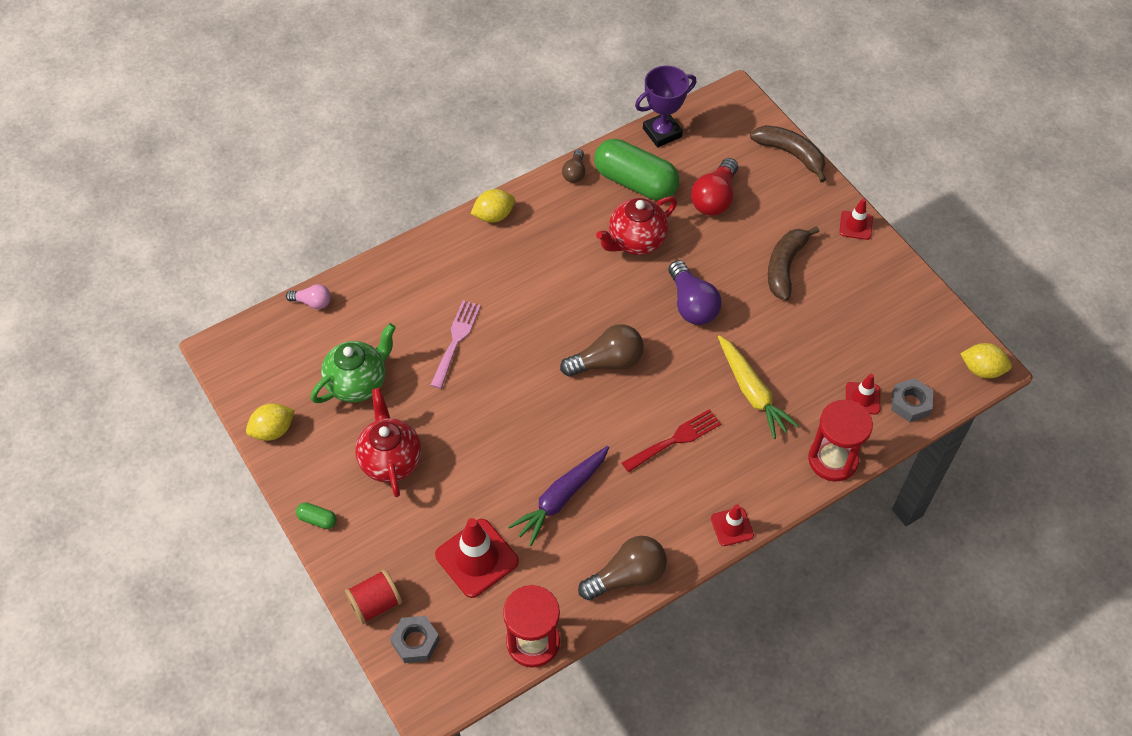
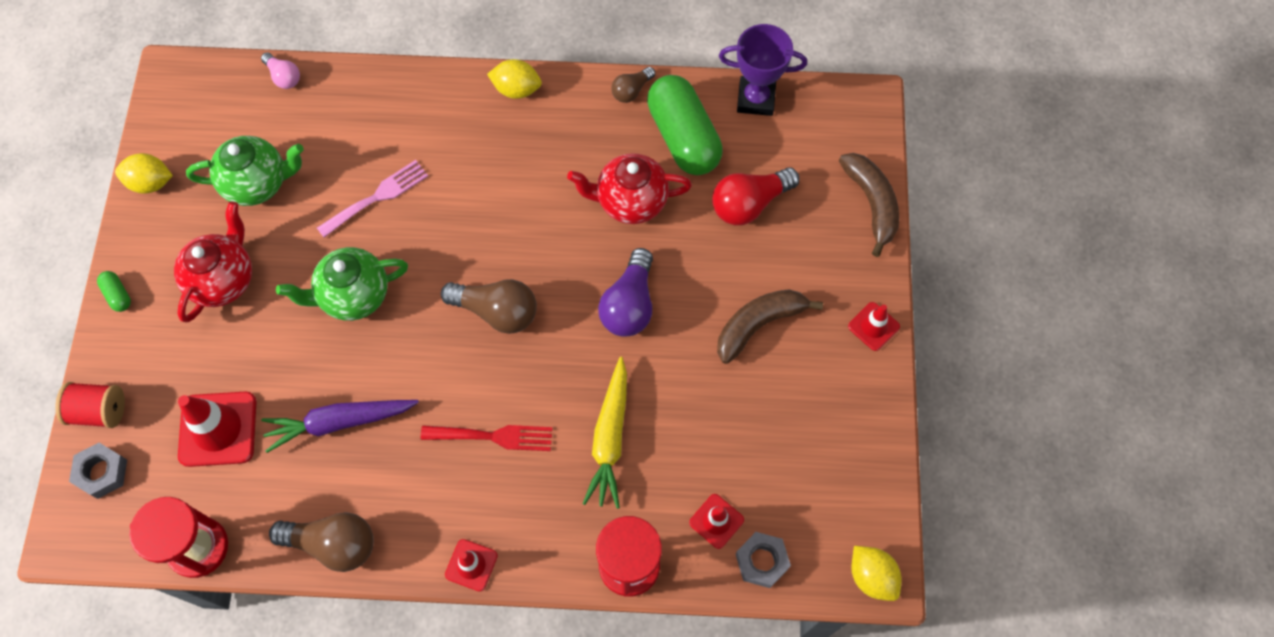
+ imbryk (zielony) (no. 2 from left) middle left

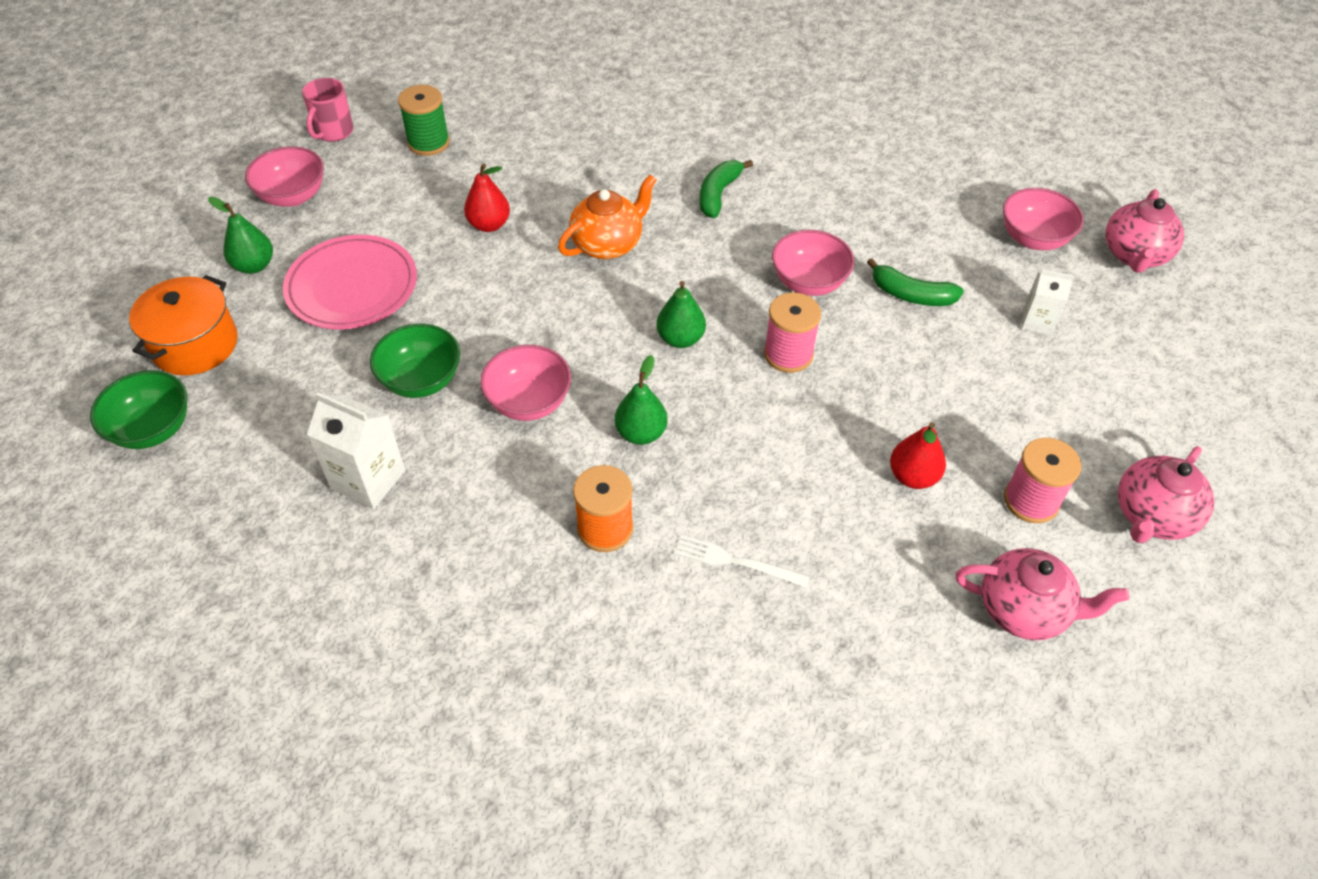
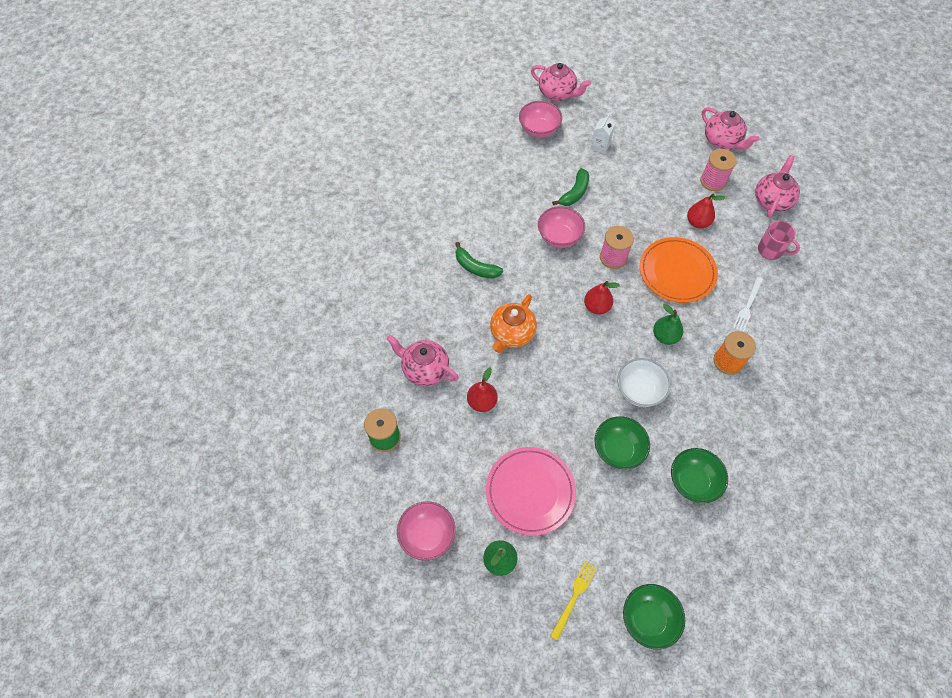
+ imbryk (różowy) (no. 1 from left) centre
~ imbryk (pomarańczowy) top centre = centre 120 degrees counterclockwise
~ garnek (pomarańczowy) middle left to widelec (żółty) bottom centre
~ gruszka (zielony) (no. 3 from left) centre to gruszka (czerwony) (no. 2 from left) centre
~ miska (różowy) (no. 2 from left) centre to miska (biały) middle right
+ talerz (pomarańczowy) middle right
~ karton mleka (biały) (no. 1 from left) middle left to miska (zielony) (no. 3 from left) bottom right
~ kubek (różowy) top left to middle right

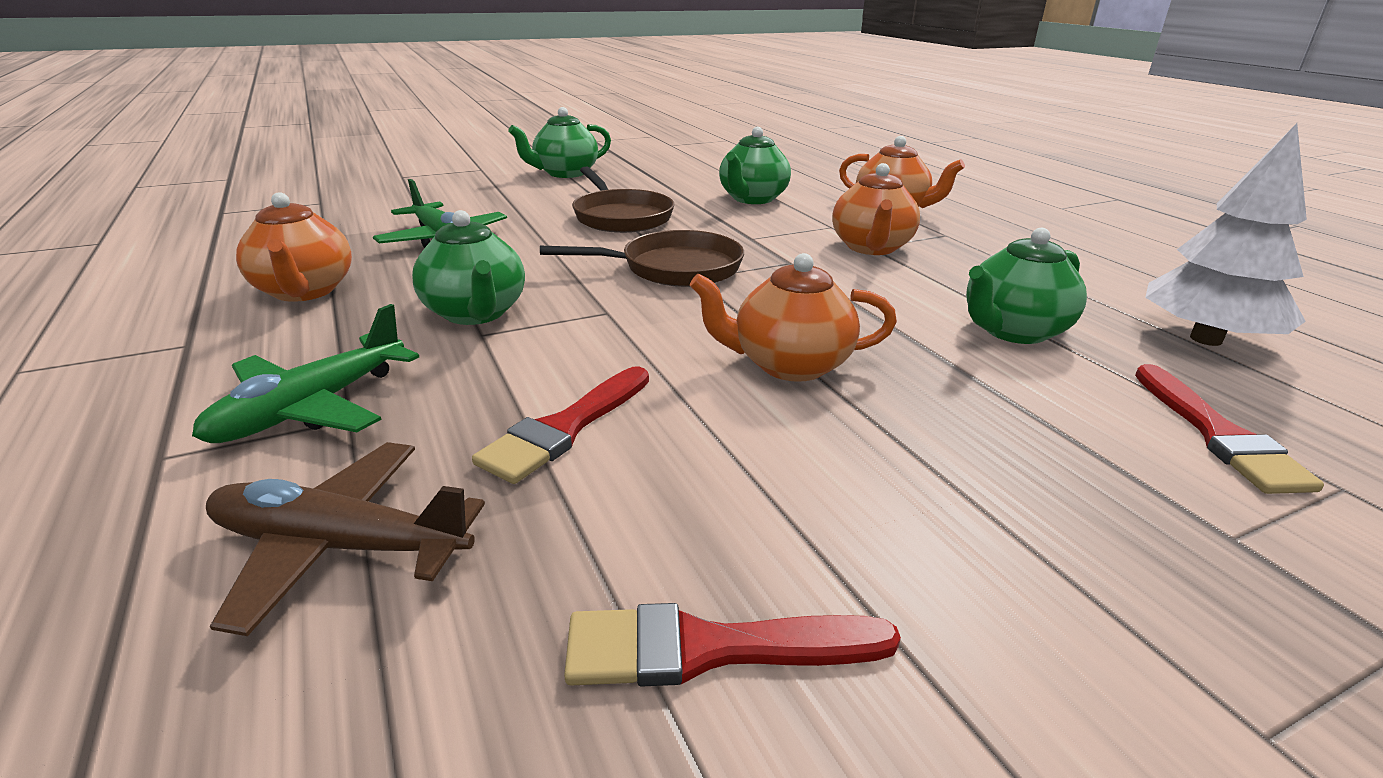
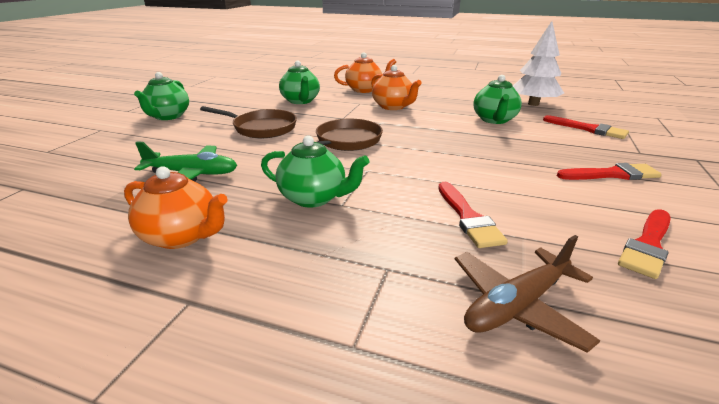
+ pędzel (czerwony) (no. 3 from left) middle right
- samolot (zielony) (no. 1 from left) middle left
- imbryk (pomarańczowy) (no. 2 from left) centre

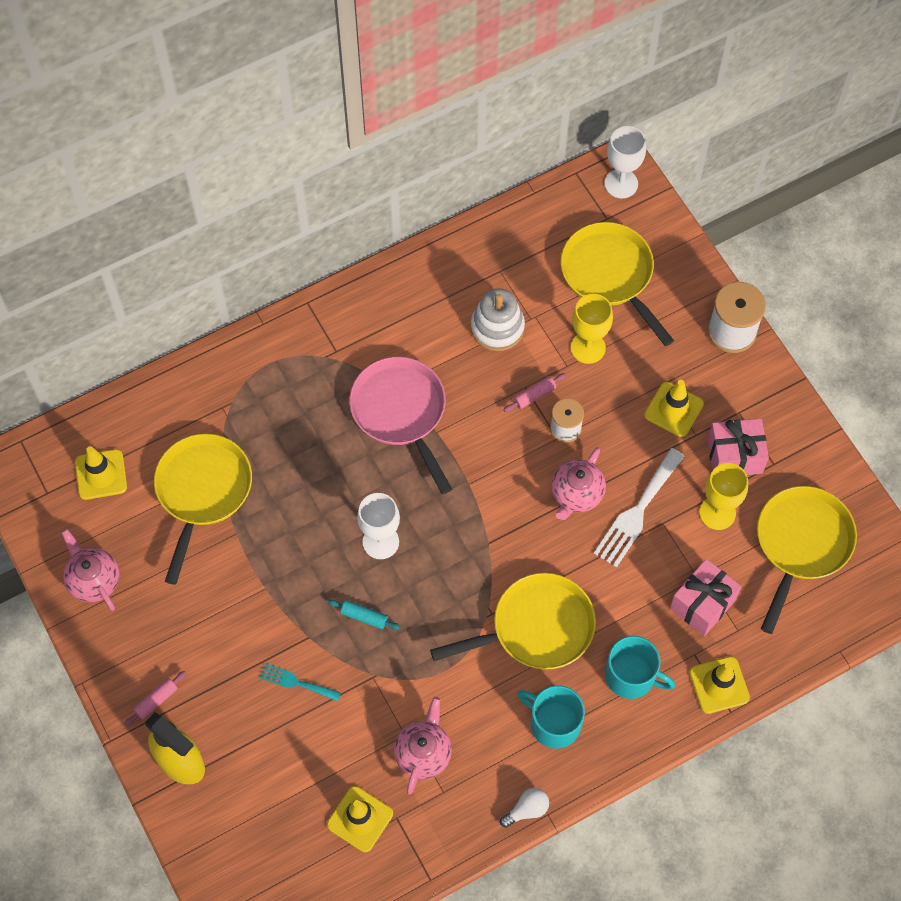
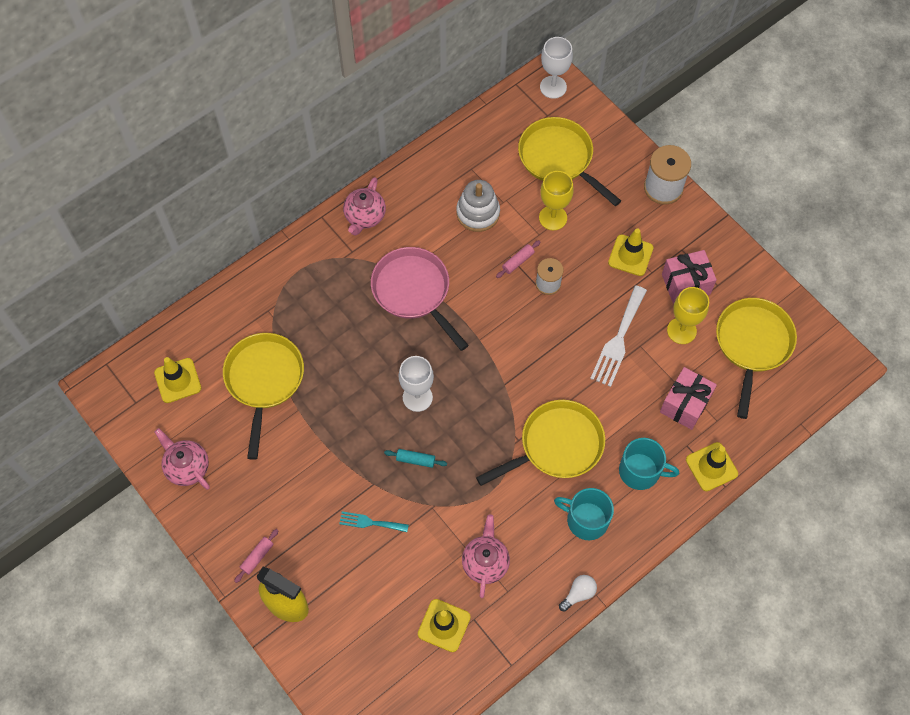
~ imbryk (różowy) (no. 3 from left in the first image) centre to imbryk (różowy) (no. 2 from left) top centre

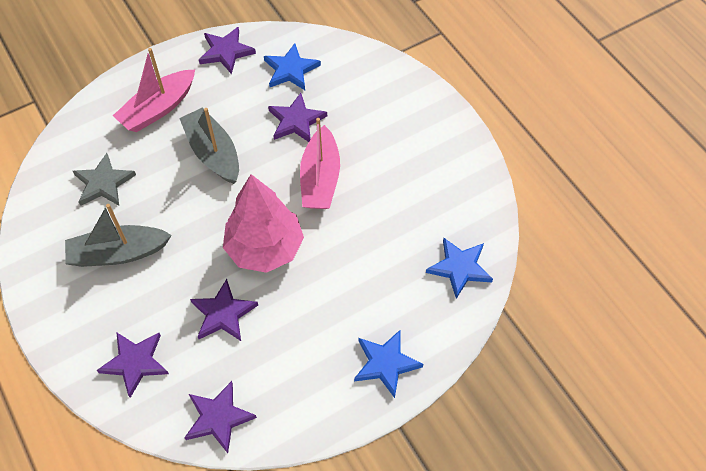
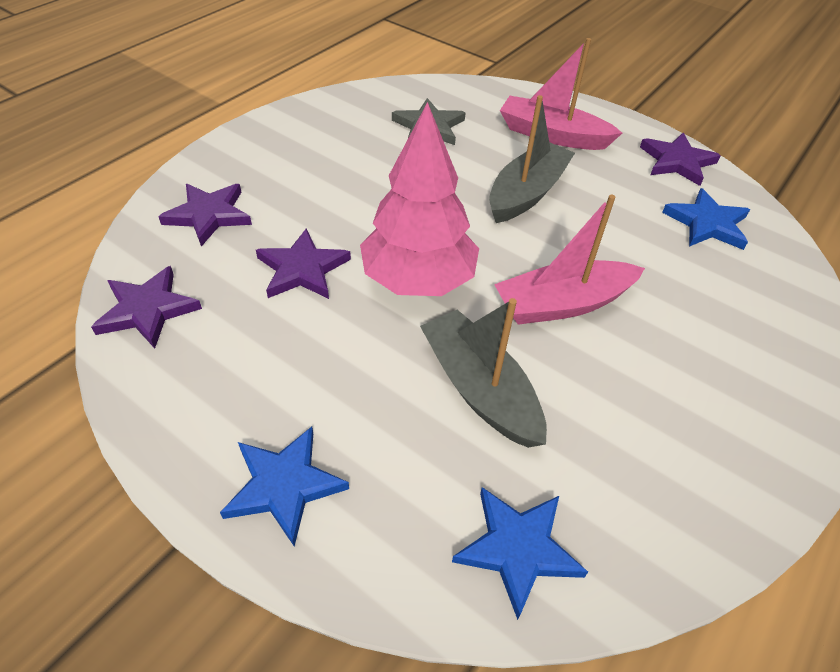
~ łódka (szary) (no. 1 from left) middle left to centre
- gwiazda (fioletowy) (no. 5 from left) top centre

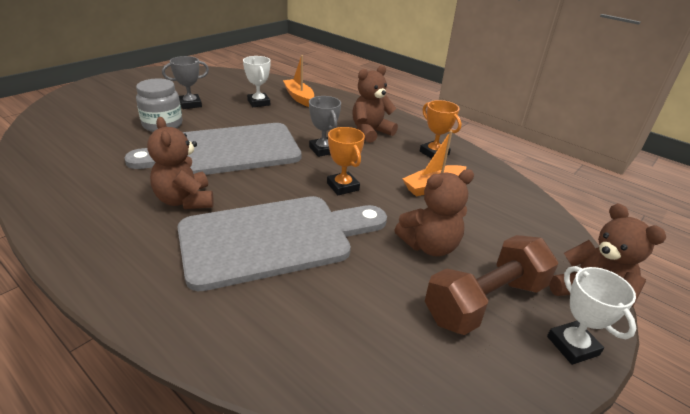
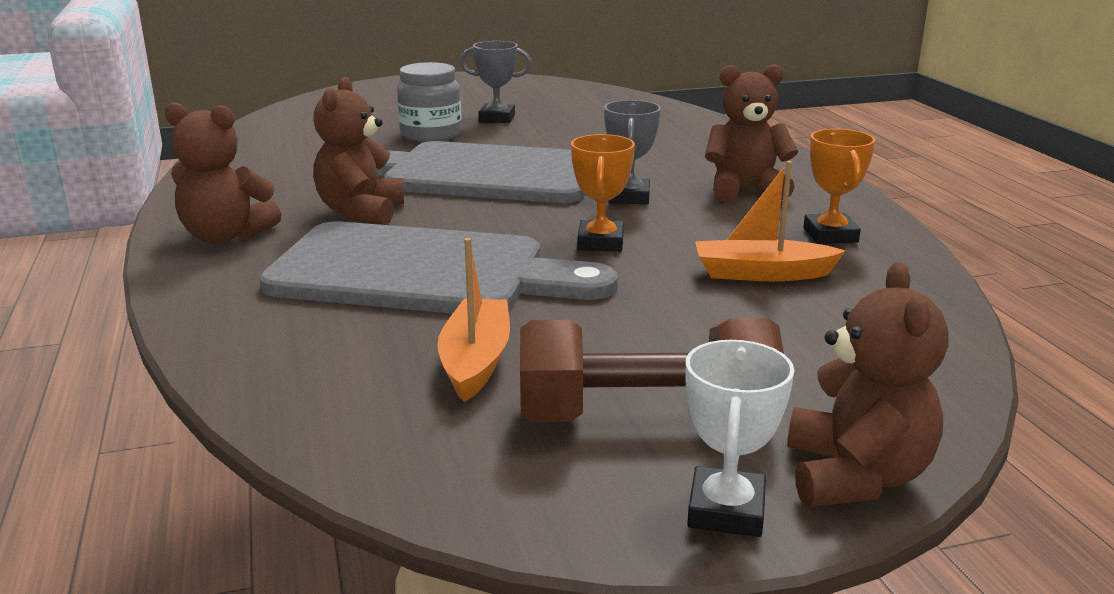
~ miś (brązowy) (no. 3 from left in the first image) centre to miś (brązowy) (no. 1 from left) top left
~ łódka (pomarańczowy) (no. 1 from left) top centre to centre
- puchar (biały) (no. 1 from left) top centre

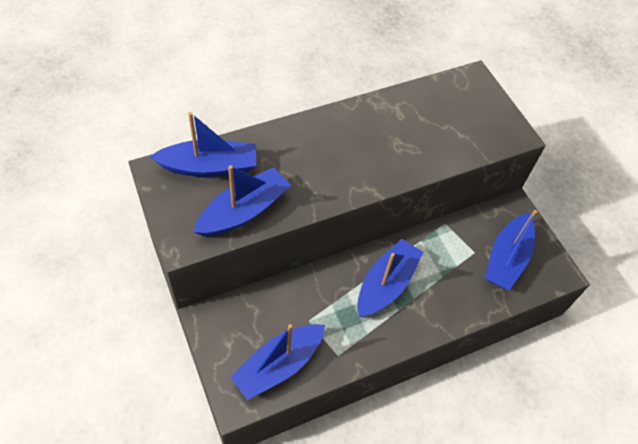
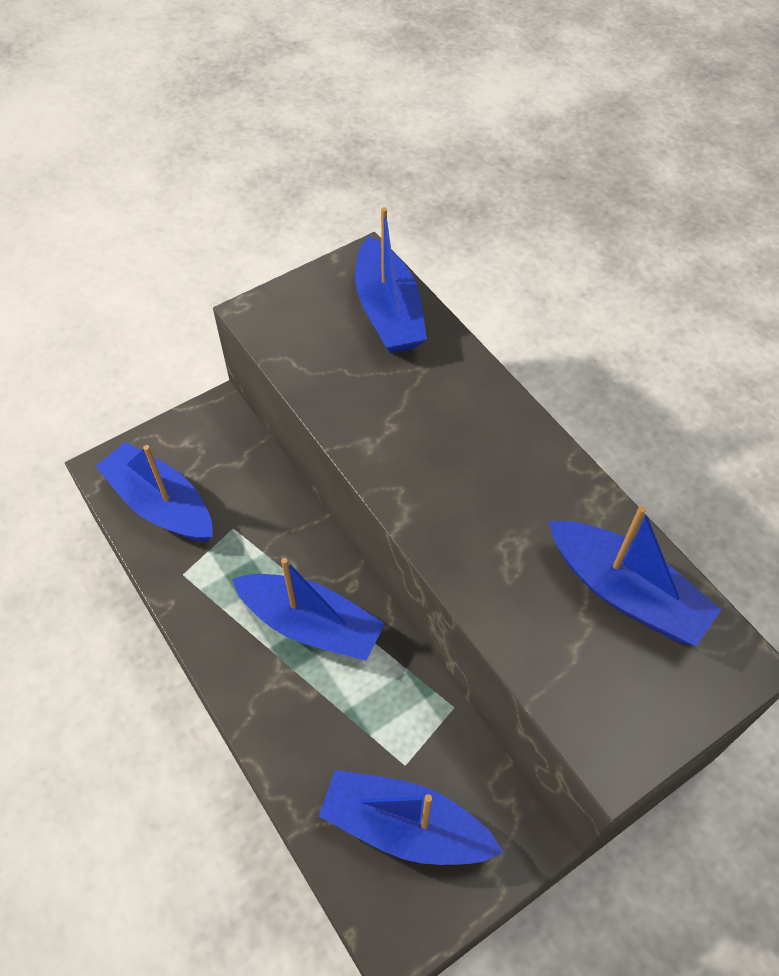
~ łódka (niebieski) (no. 2 from left in the first image) centre to łódka (niebieski) (no. 5 from left) middle right

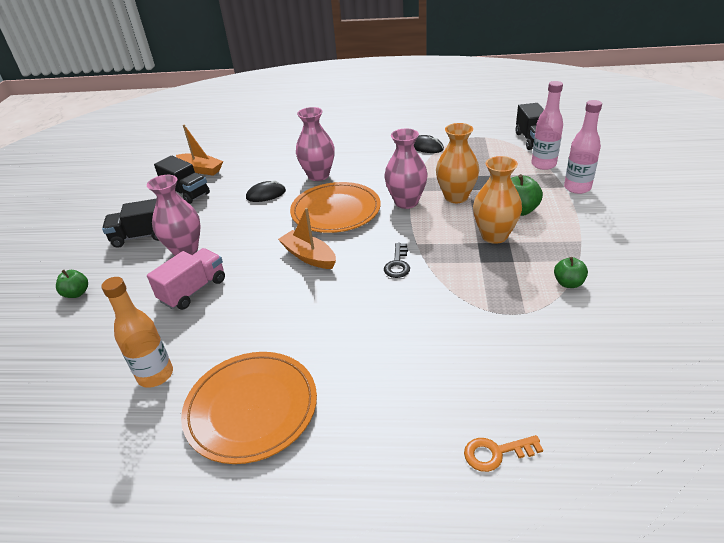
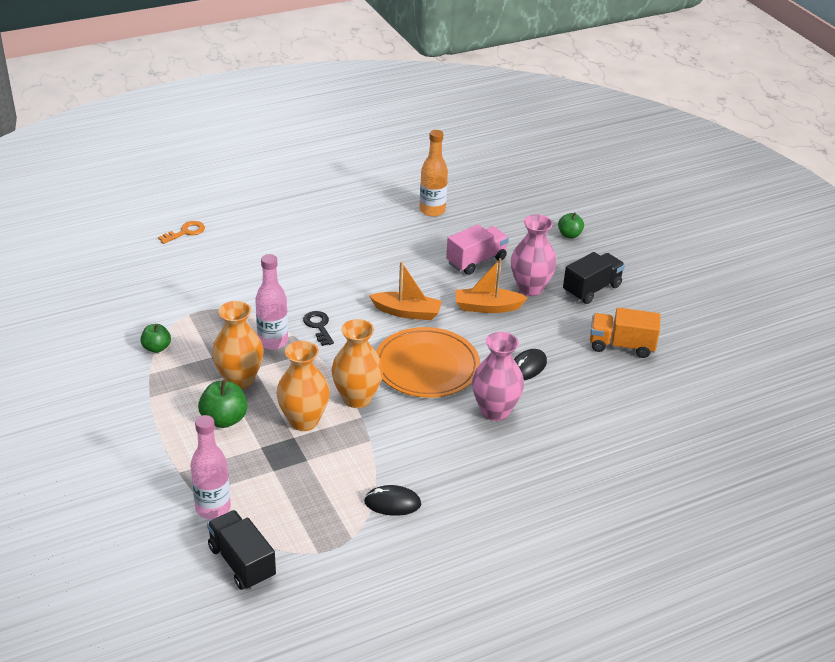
~ butelka (różowy) (no. 2 from left) top right to middle left
~ wazon (różowy) (no. 3 from left) top centre to wazon (pomarańczowy) (no. 3 from left) centre
~ ciężarówka (różowy) middle left = centre 135 degrees counterclockwise
~ łódka (pomarańczowy) (no. 1 from left in the first image) top left to łódka (pomarańczowy) (no. 2 from left) centre
~ ciężarówka (czarny) (no. 2 from left) top left to ciężarówka (pomarańczowy) middle right
- talerz (pomarańczowy) (no. 1 from left) bottom centre

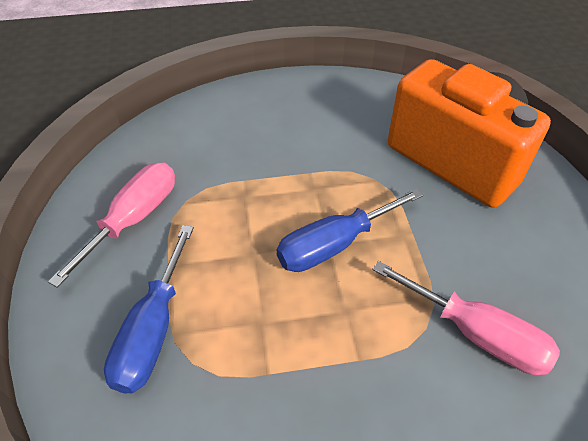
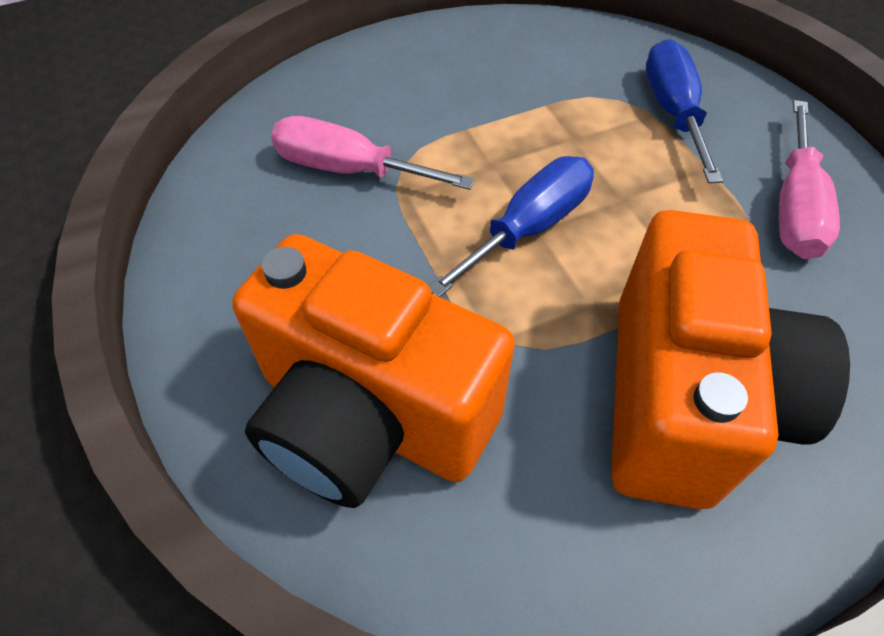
+ aparat fotograficzny (pomarańczowy) (no. 2 from left) middle right

